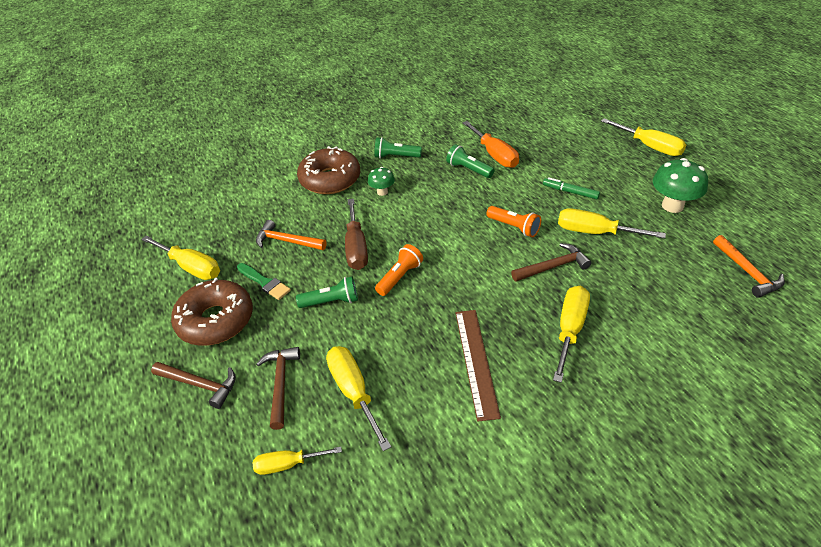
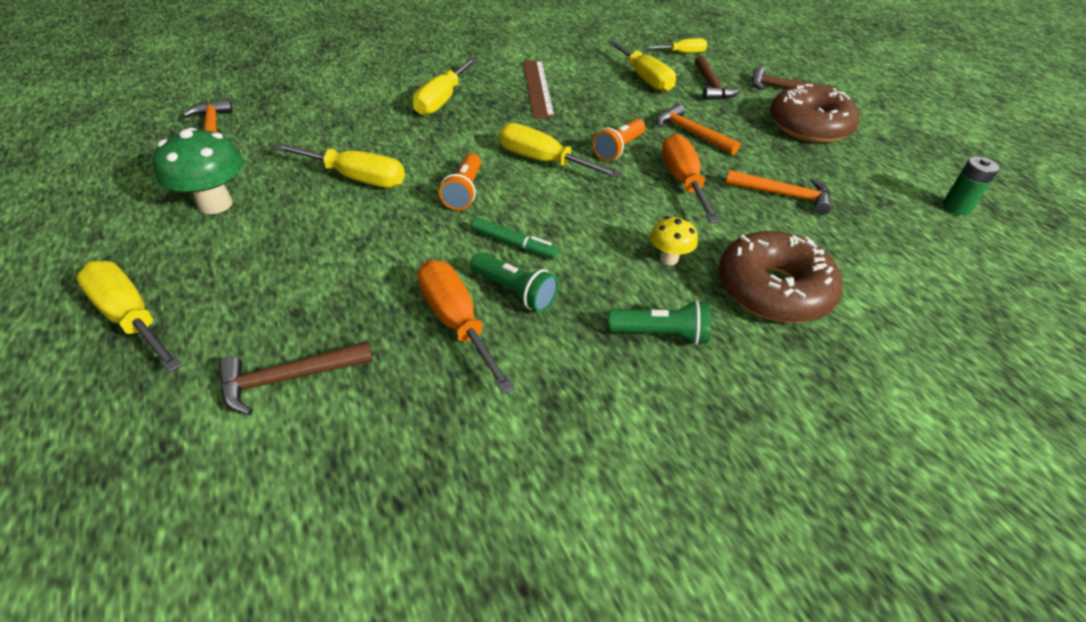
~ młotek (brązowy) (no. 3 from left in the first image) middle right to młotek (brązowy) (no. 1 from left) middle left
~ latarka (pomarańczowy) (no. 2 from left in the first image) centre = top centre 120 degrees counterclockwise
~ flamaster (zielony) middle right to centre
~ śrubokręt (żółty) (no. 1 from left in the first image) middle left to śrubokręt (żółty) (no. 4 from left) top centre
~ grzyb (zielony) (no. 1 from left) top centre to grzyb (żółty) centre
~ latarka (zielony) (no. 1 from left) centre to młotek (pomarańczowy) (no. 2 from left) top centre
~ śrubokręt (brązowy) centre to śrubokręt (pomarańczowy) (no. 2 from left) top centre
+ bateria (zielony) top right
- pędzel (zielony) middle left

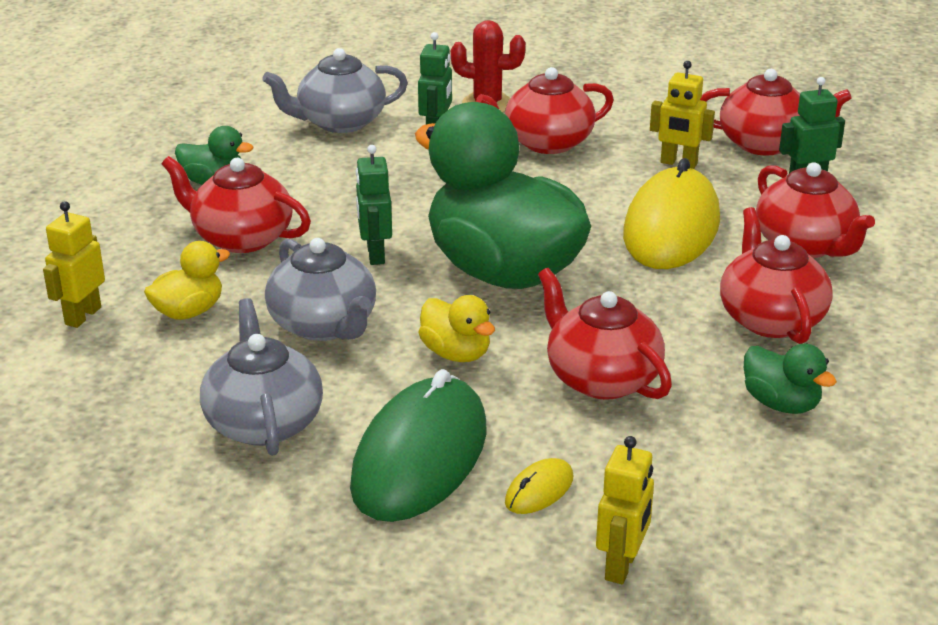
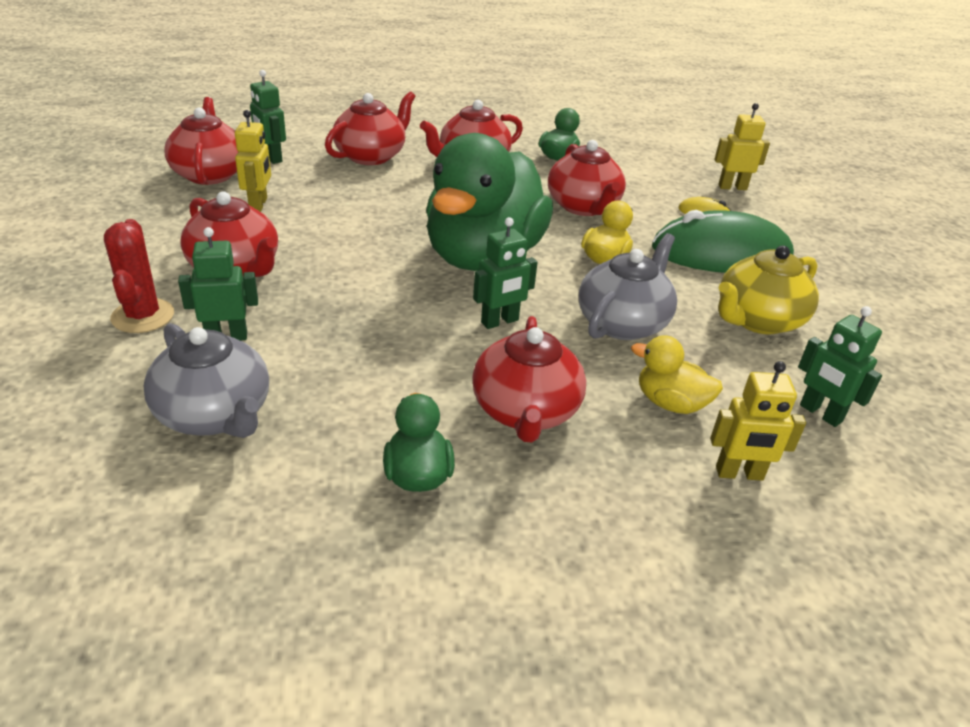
~ imbryk (czerwony) (no. 3 from left in the first image) centre = top centre 45 degrees counterclockwise
~ imbryk (szary) (no. 1 from left) middle left to imbryk (żółty) middle right
+ robot (zielony) (no. 4 from left) middle right
- myszka (żółty) (no. 2 from left) middle right

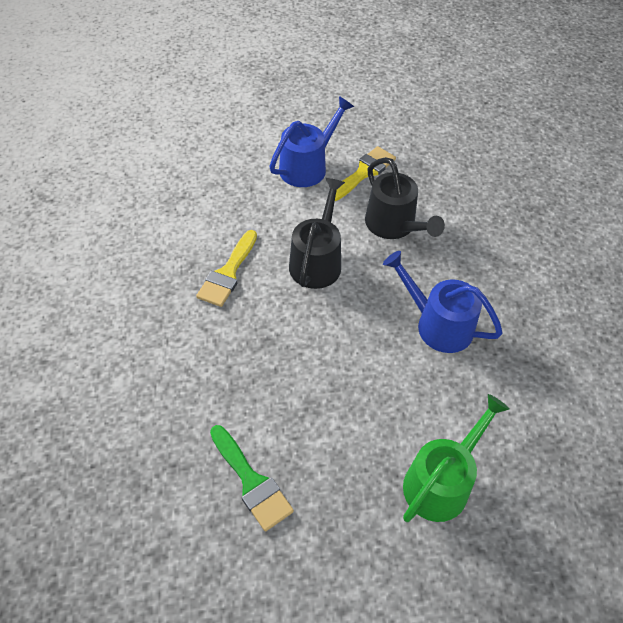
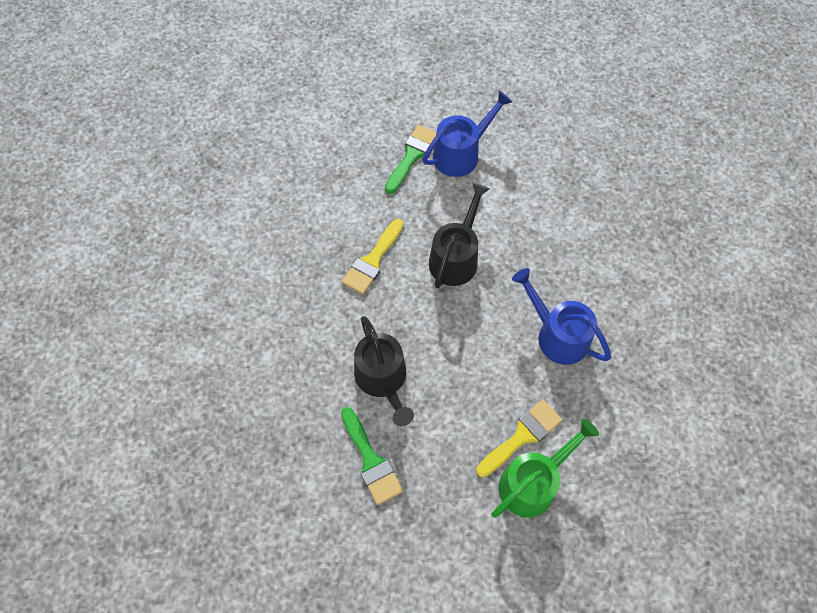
~ konewka (czarny) (no. 2 from left in the first image) top centre to konewka (czarny) (no. 1 from left) centre
+ pędzel (zielony) (no. 2 from left) top centre
~ pędzel (żółty) (no. 2 from left) top centre to bottom centre

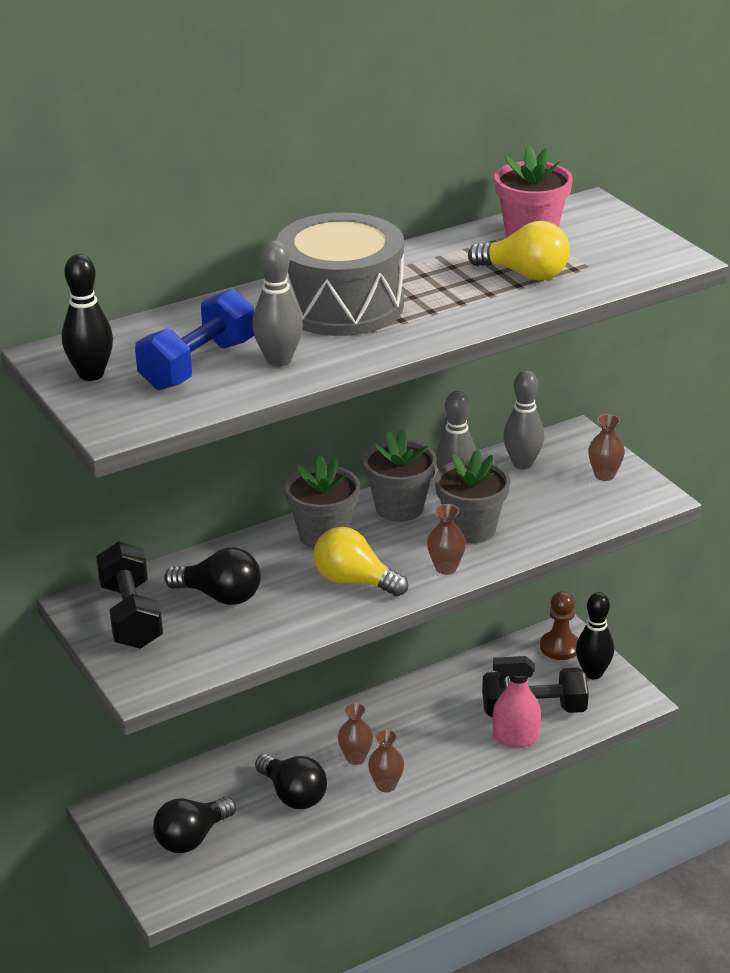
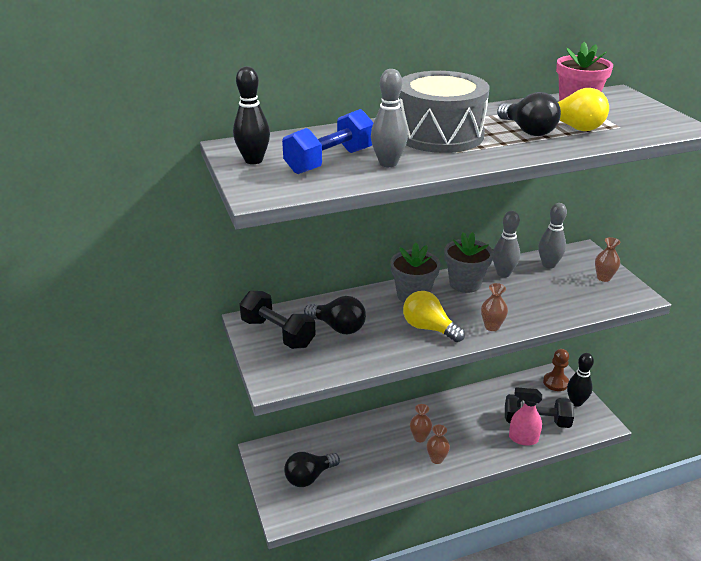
~ hantel (czarny) (no. 1 from left) middle left = centre 45 degrees counterclockwise
~ żarówka (czarny) (no. 3 from left) bottom centre to top right
- doniczka (szary) (no. 3 from left) centre

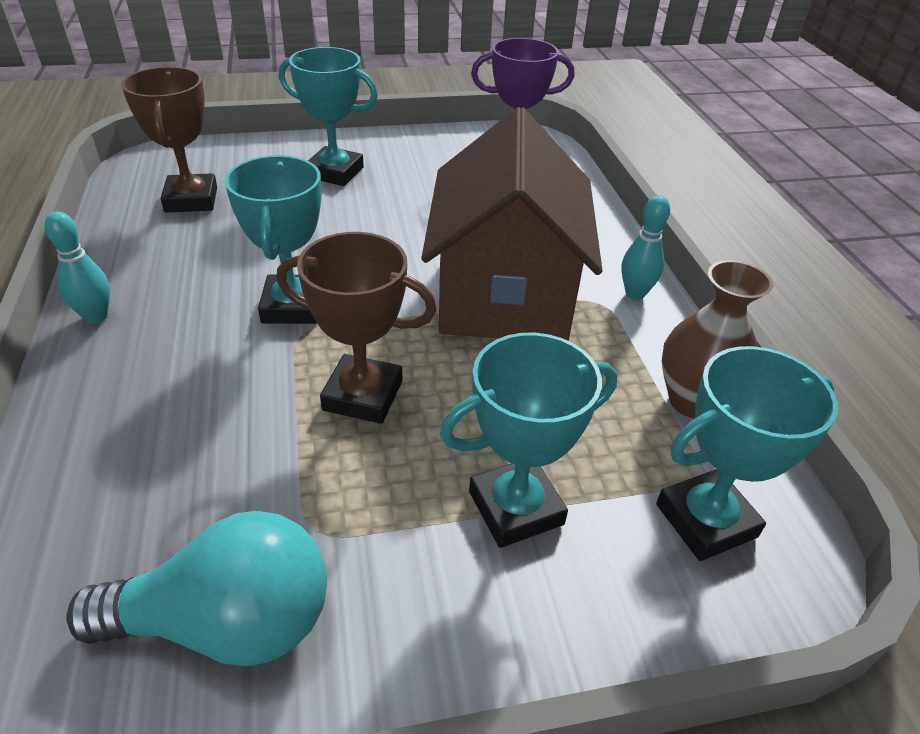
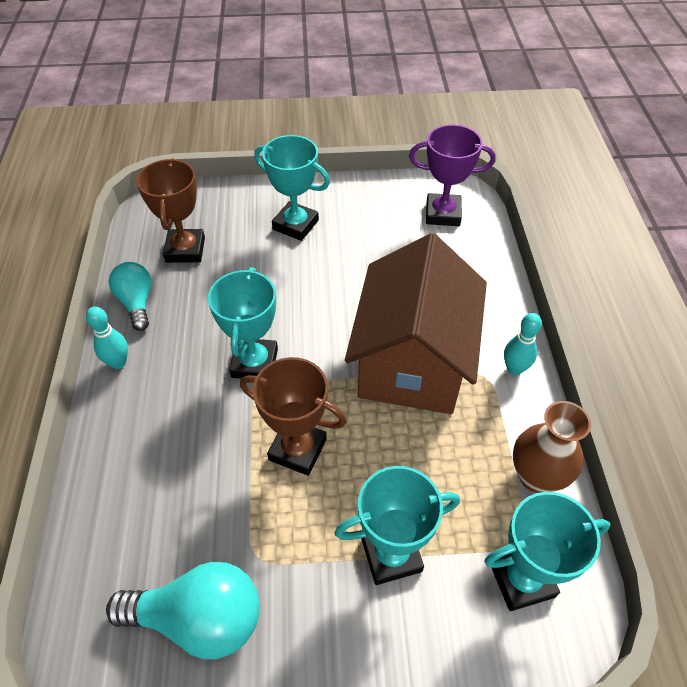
+ żarówka (turkusowy) (no. 1 from left) middle left

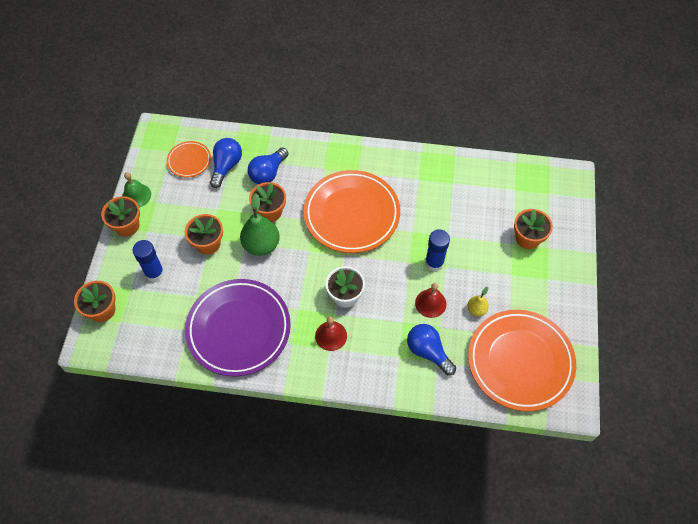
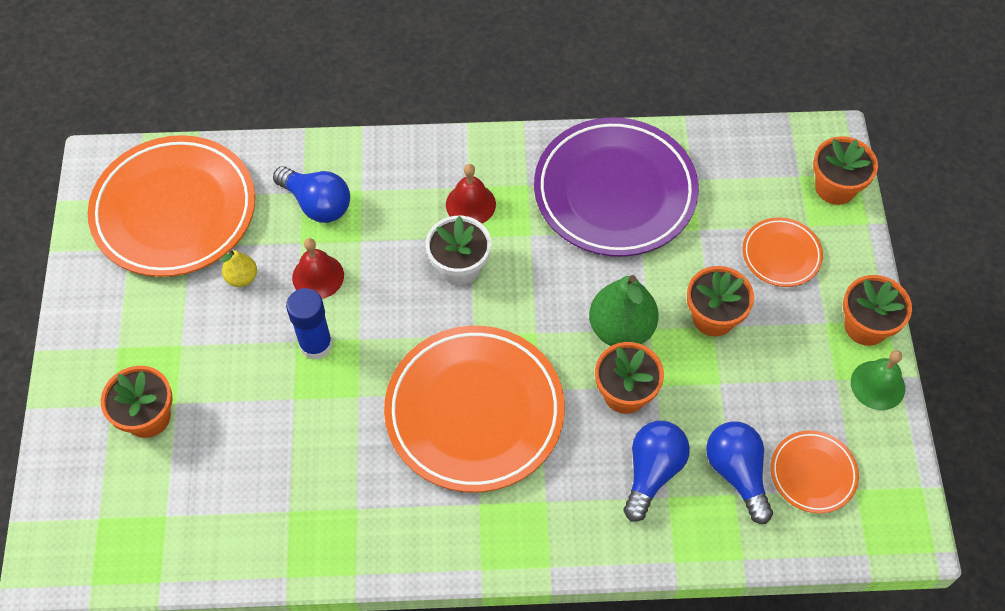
~ żarówka (niebieski) (no. 1 from left in the first image) top left = bottom right 150 degrees clockwise
~ klej w sztyfcie (niebieski) (no. 1 from left) middle left to talerz (pomarańczowy) (no. 3 from left) middle right

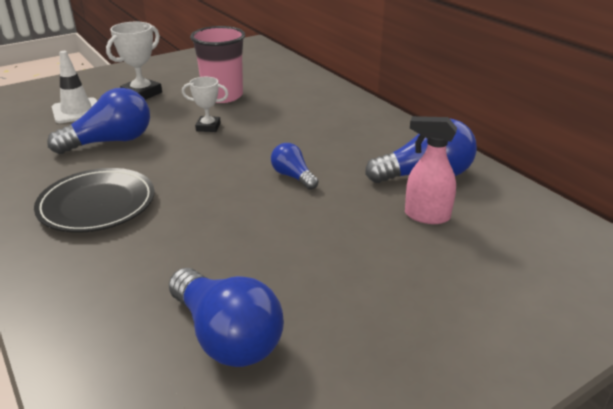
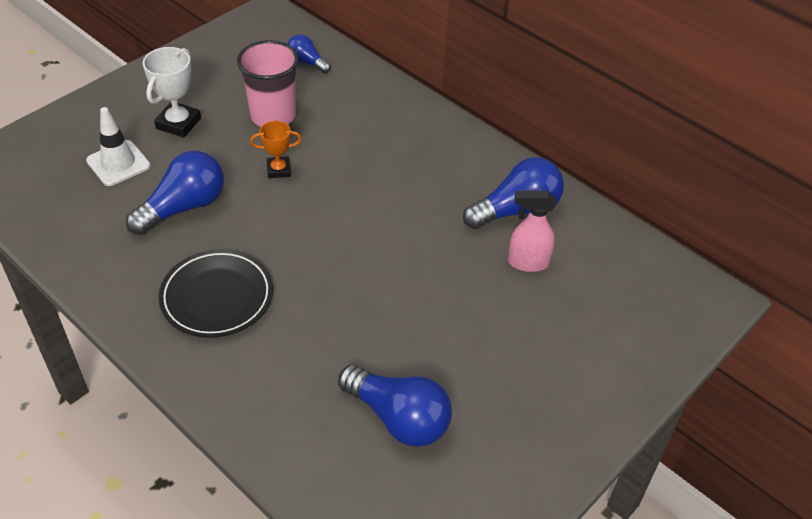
~ puchar (biały) (no. 2 from left) top centre to puchar (pomarańczowy) top centre
~ żarówka (niebieski) (no. 3 from left in the first image) centre to żarówka (niebieski) (no. 2 from left) top centre

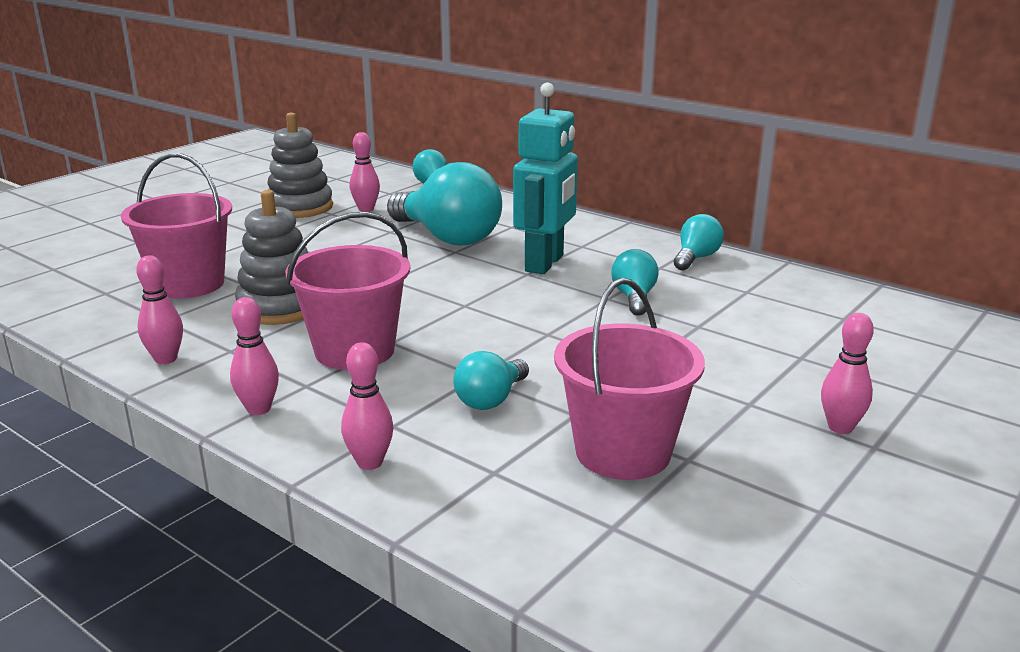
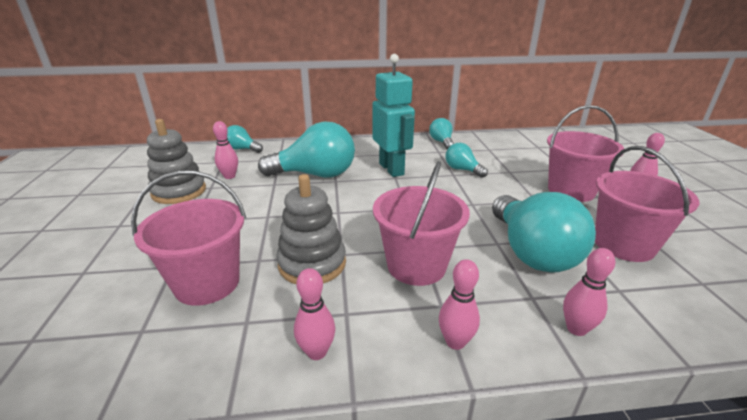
~ żarówka (turkusowy) (no. 3 from left in the first image) centre = middle right x1.98
+ wiadro (różowy) (no. 3 from left) middle right

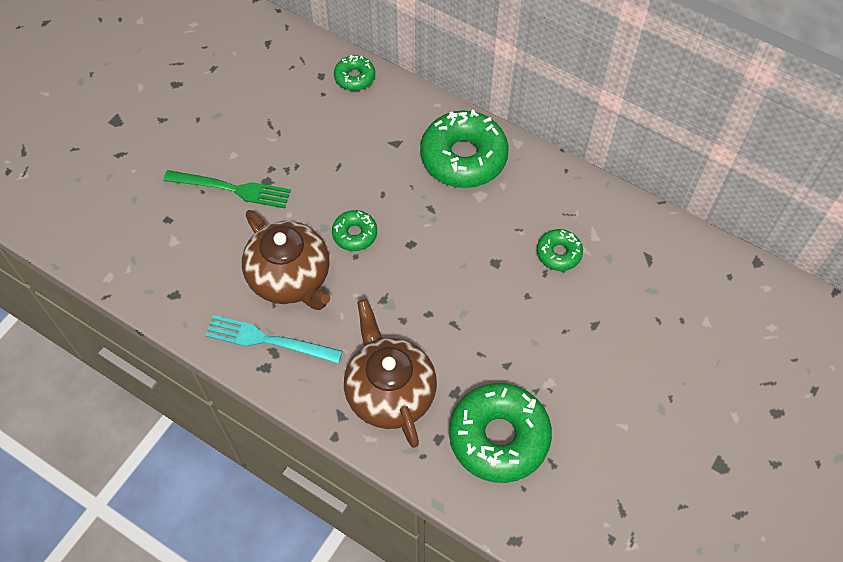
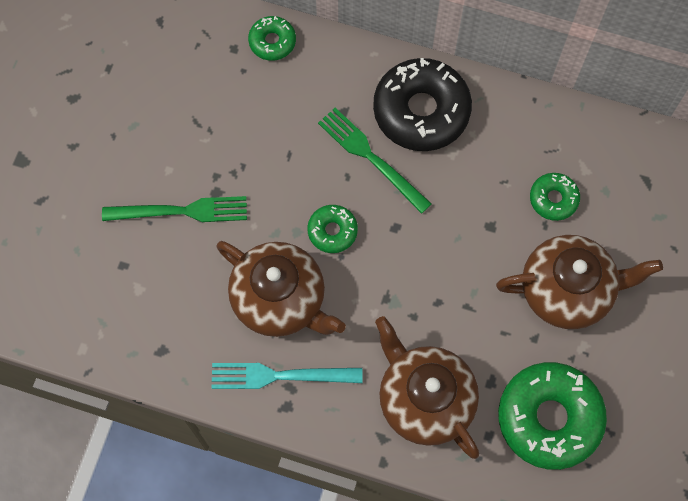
+ widelec (zielony) (no. 2 from left) top centre
~ donut (zielony) (no. 3 from left) top centre to donut (czarny) top centre
+ imbryk (brązowy) (no. 3 from left) middle right

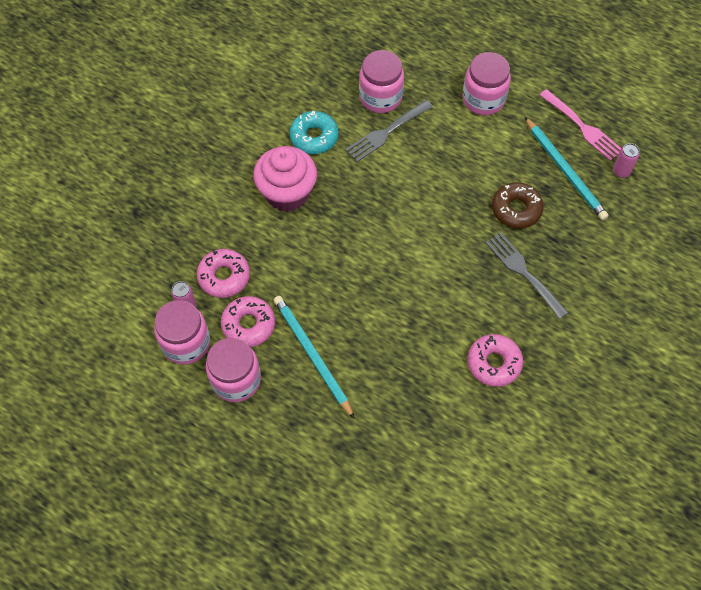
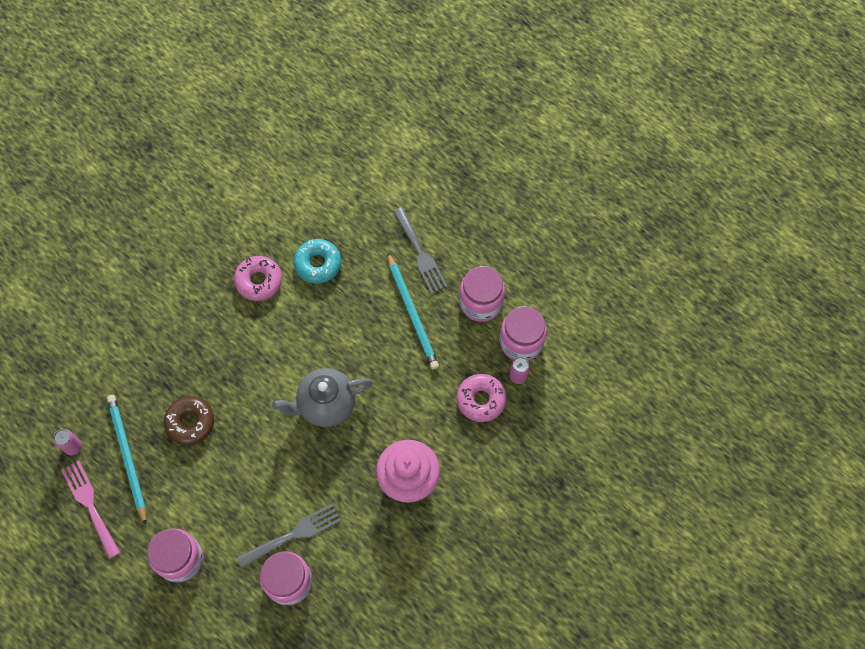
+ imbryk (szary) centre
~ donut (turkusowy) top centre to centre
~ widelec (szary) (no. 2 from left) middle right to centre
- donut (różowy) (no. 2 from left) centre

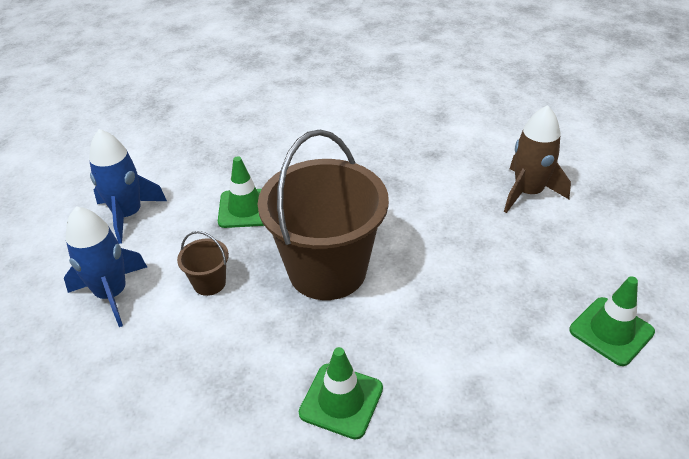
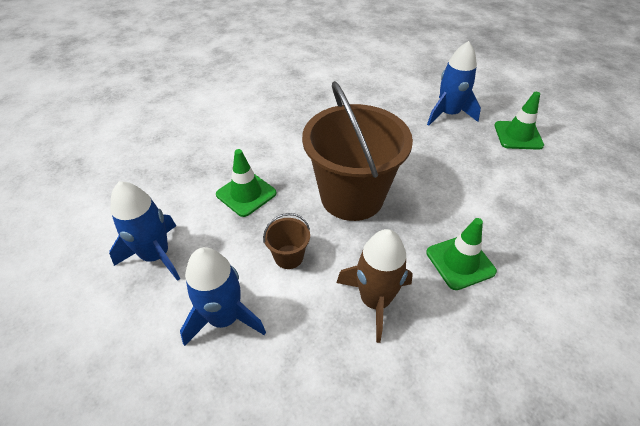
~ rakieta (brązowy) middle right to bottom centre
+ rakieta (niebieski) (no. 3 from left) top right

